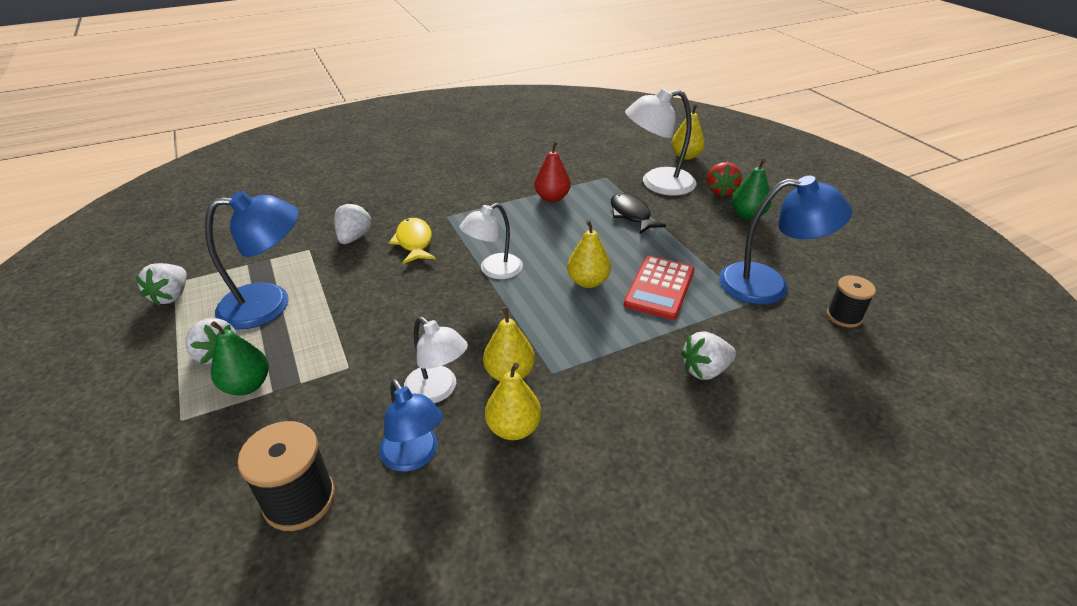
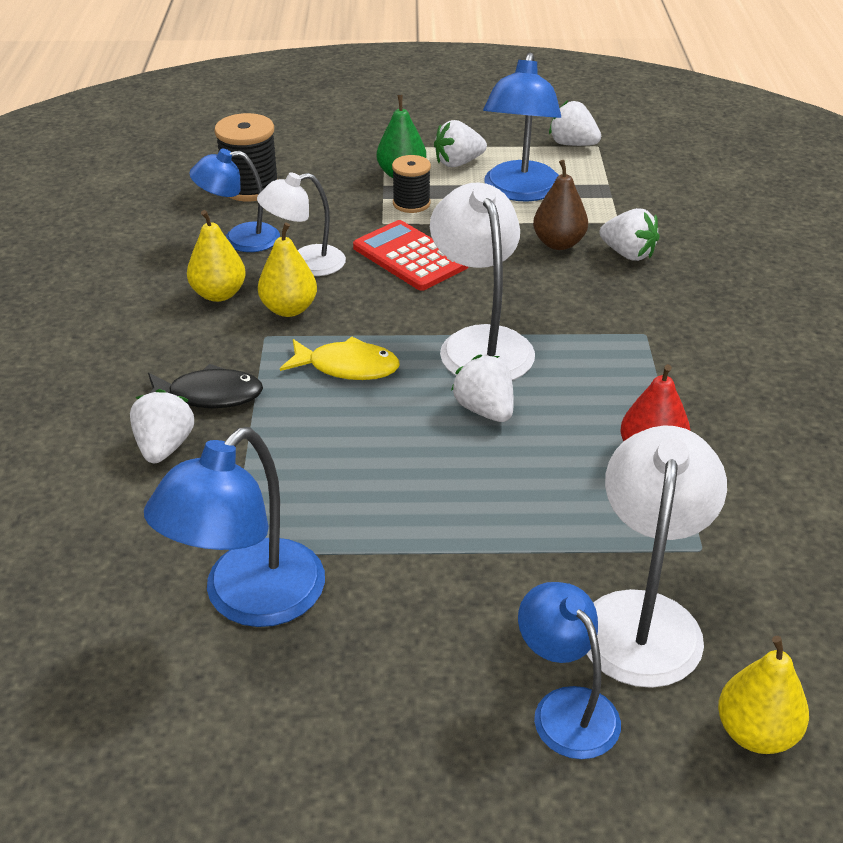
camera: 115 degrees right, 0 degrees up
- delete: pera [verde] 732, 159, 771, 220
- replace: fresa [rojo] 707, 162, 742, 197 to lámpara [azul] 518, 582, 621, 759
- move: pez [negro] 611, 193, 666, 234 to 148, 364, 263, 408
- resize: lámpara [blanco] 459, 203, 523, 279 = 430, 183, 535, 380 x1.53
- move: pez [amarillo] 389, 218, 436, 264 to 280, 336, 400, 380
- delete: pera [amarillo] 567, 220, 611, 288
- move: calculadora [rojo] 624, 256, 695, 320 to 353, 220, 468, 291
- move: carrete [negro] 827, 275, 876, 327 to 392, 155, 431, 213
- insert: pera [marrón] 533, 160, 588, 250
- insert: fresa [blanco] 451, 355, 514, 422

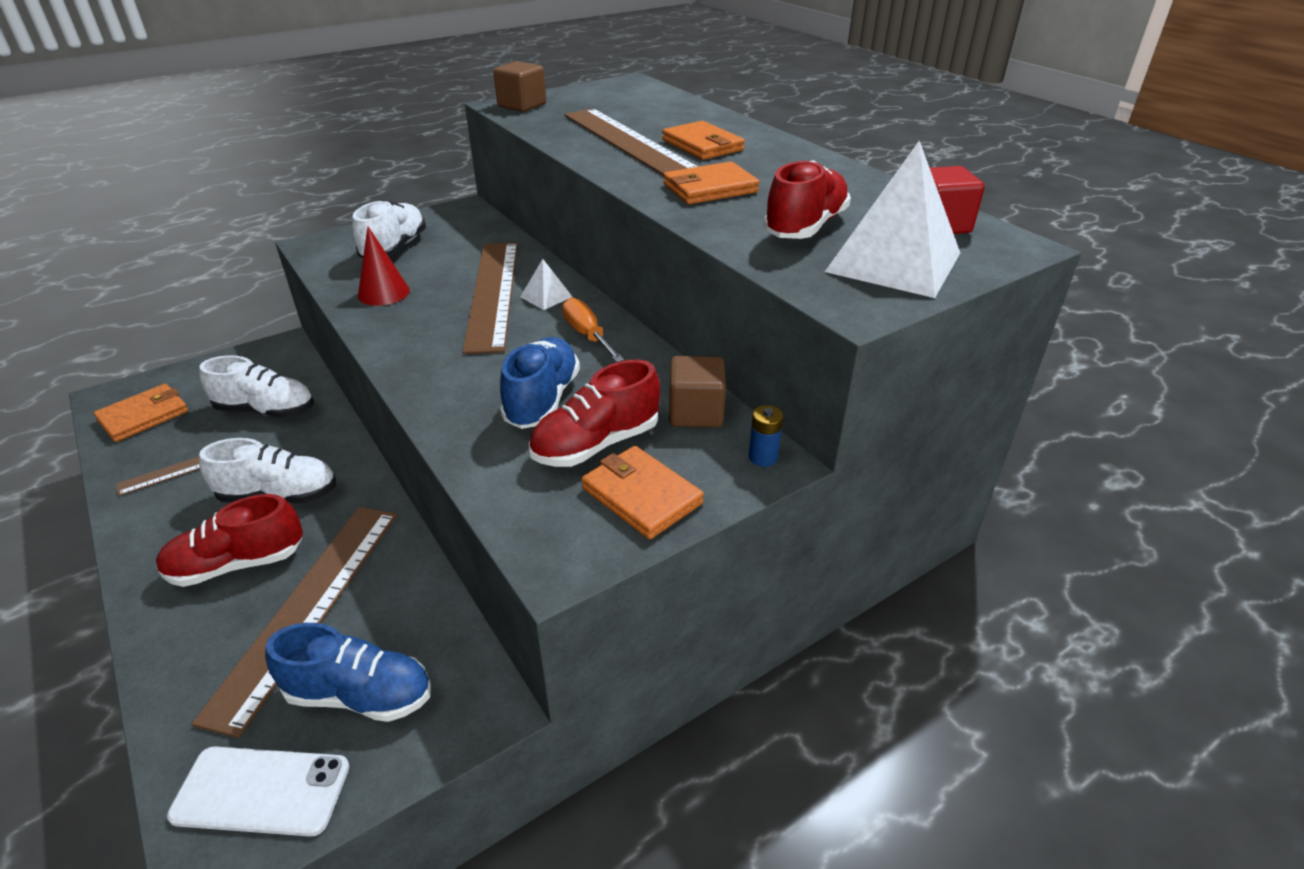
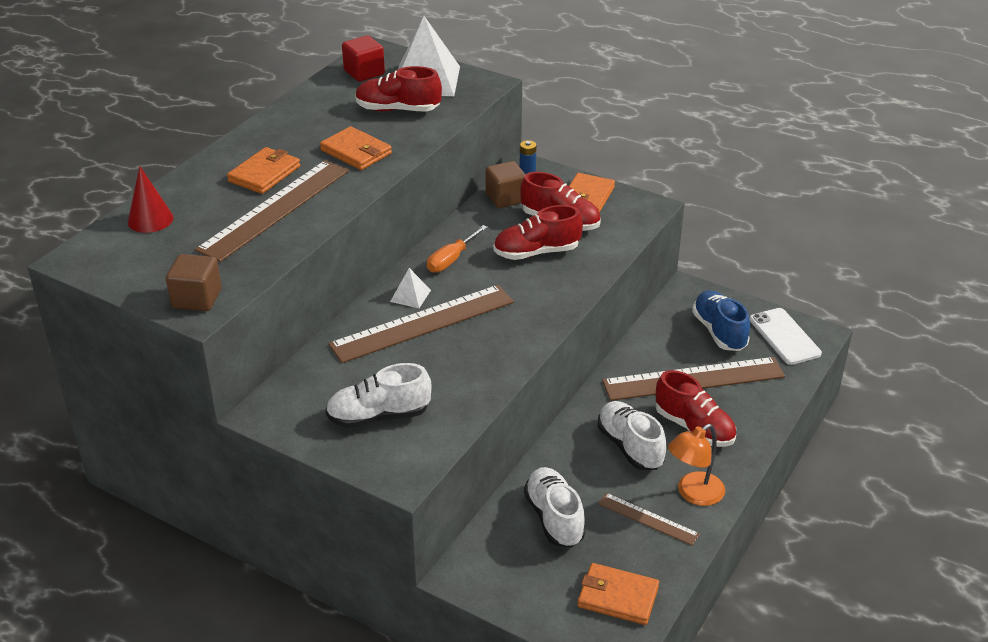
camera: 115 degrees left, 0 degrees up
- move: cono [rojo] 358, 227, 410, 306 to 128, 166, 173, 233
- recolor: zapato [azul] 500, 337, 580, 429 to zapato [rojo] 493, 205, 583, 260
- insert: lámpara [naranja] 668, 424, 725, 506

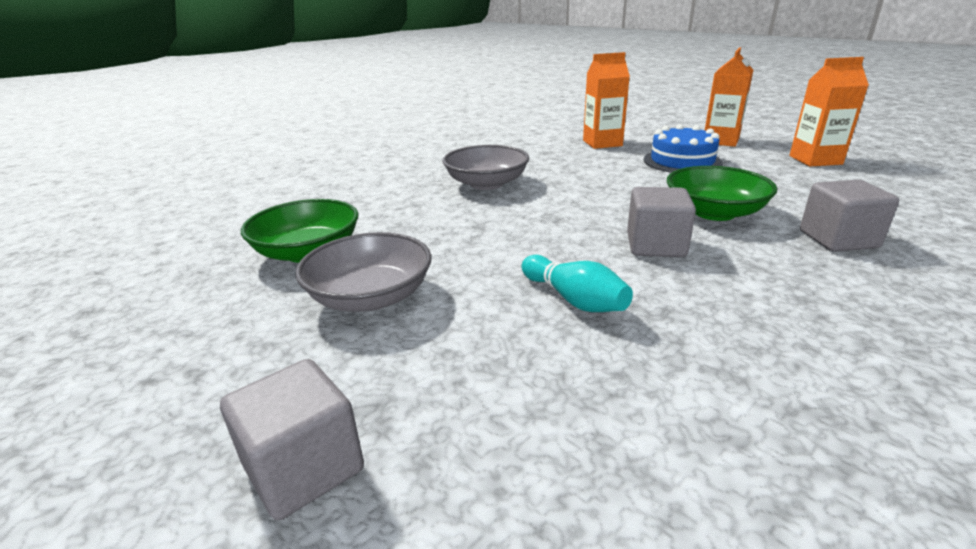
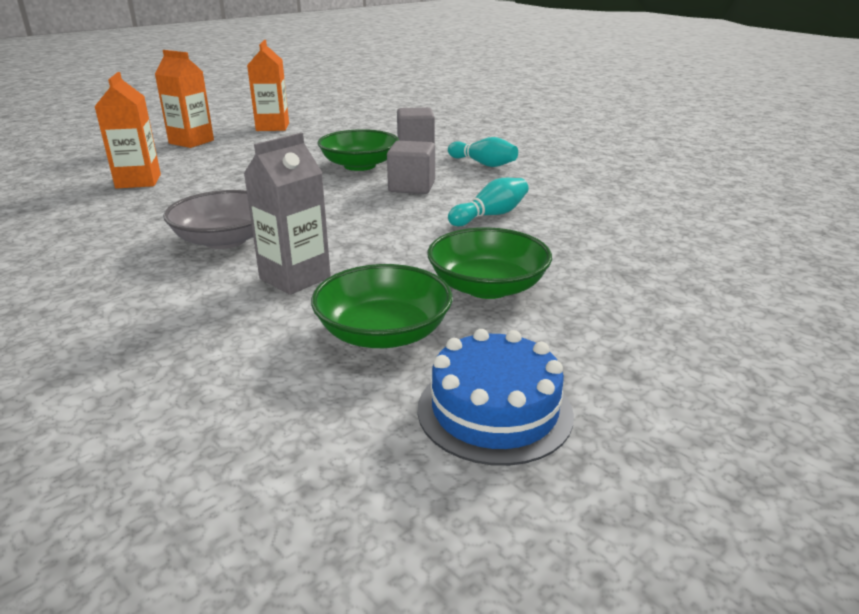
camera: 90 degrees left, 0 degrees up
- move: tarta [azul] 643, 124, 723, 173 to 418, 329, 574, 466
- recolor: cuenco [gris] 295, 232, 432, 312 to cuenco [verde] 427, 227, 552, 299
- delete: cubo [gris] 220, 359, 364, 520
- insert: cartón de leche [gris] 244, 133, 331, 295
- insert: bolo [turquesa] 448, 137, 518, 167

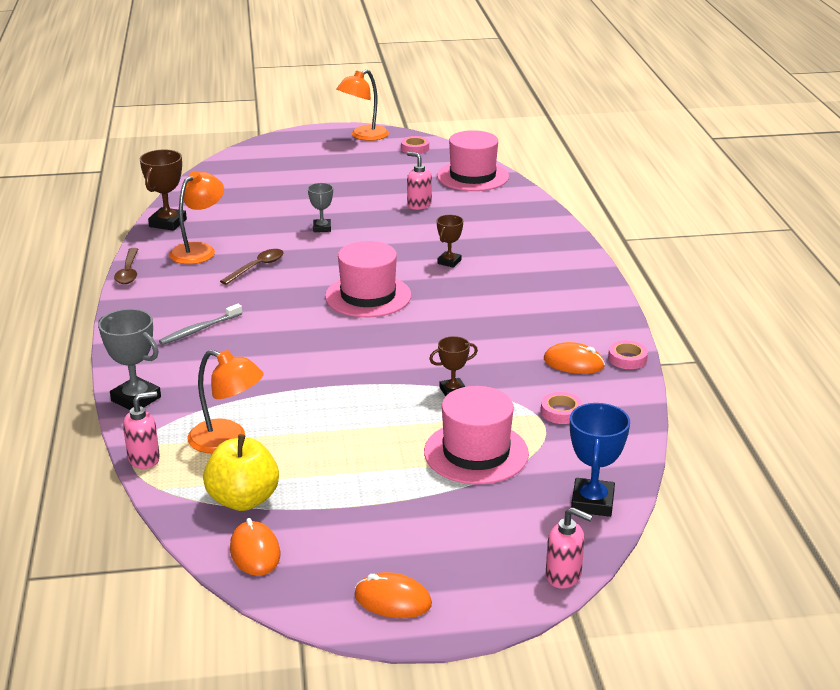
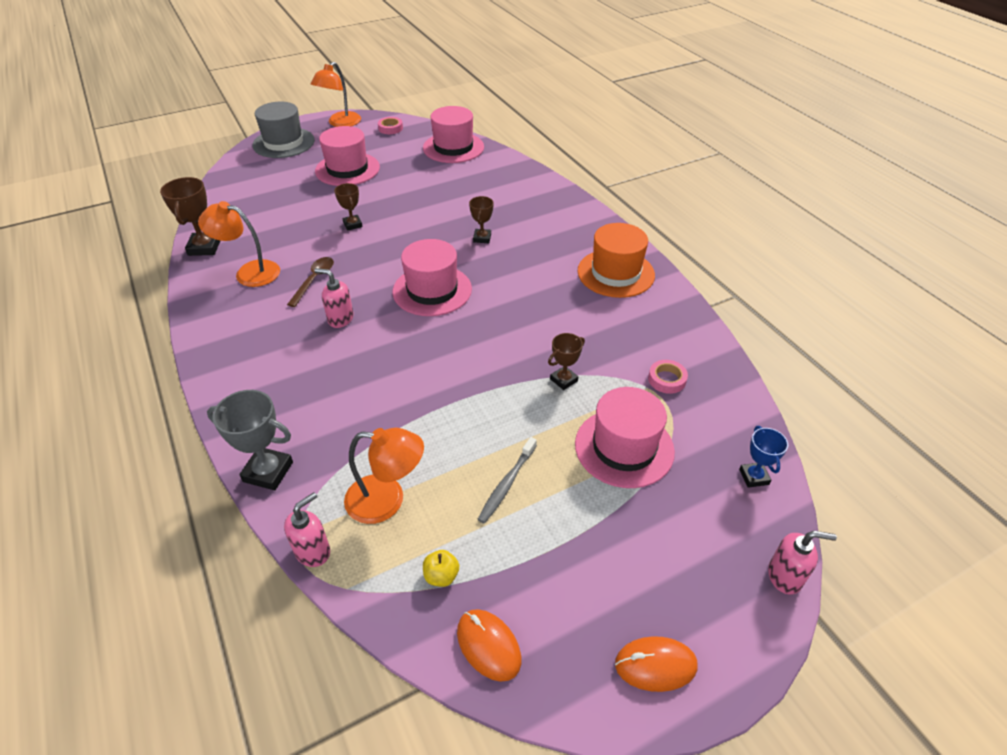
camera: 20 degrees left, 15 degrees up
- move: dispensador de jabón [rosa] 407, 152, 432, 210 to 314, 268, 354, 328
- rotate: lámpara [naranja] 169, 171, 224, 264 = 198, 201, 280, 287 90 degrees counterclockwise
- recolor: trofeo [gris] 308, 183, 333, 232 to trofeo [marrón] 334, 183, 363, 231
- delete: cuchara [marrón] 114, 248, 138, 284
- move: cepillo de dientes [gris] 159, 304, 242, 345 to 477, 437, 537, 524
- delete: cinta adhesiva [rosa] 608, 340, 648, 369
- delete: ratón [naranja] 544, 342, 605, 374
- resize: trofeo [azul] 570, 403, 630, 517 = 739, 426, 788, 488 x0.62
- resize: manzana [amarillo] 203, 434, 279, 511 = 423, 550, 459, 587 x0.47
- insert: sombrero [gris] 252, 102, 315, 158
- insert: sombrero [rosa] 315, 126, 380, 186
- insert: sombrero [naranja] 578, 223, 655, 298

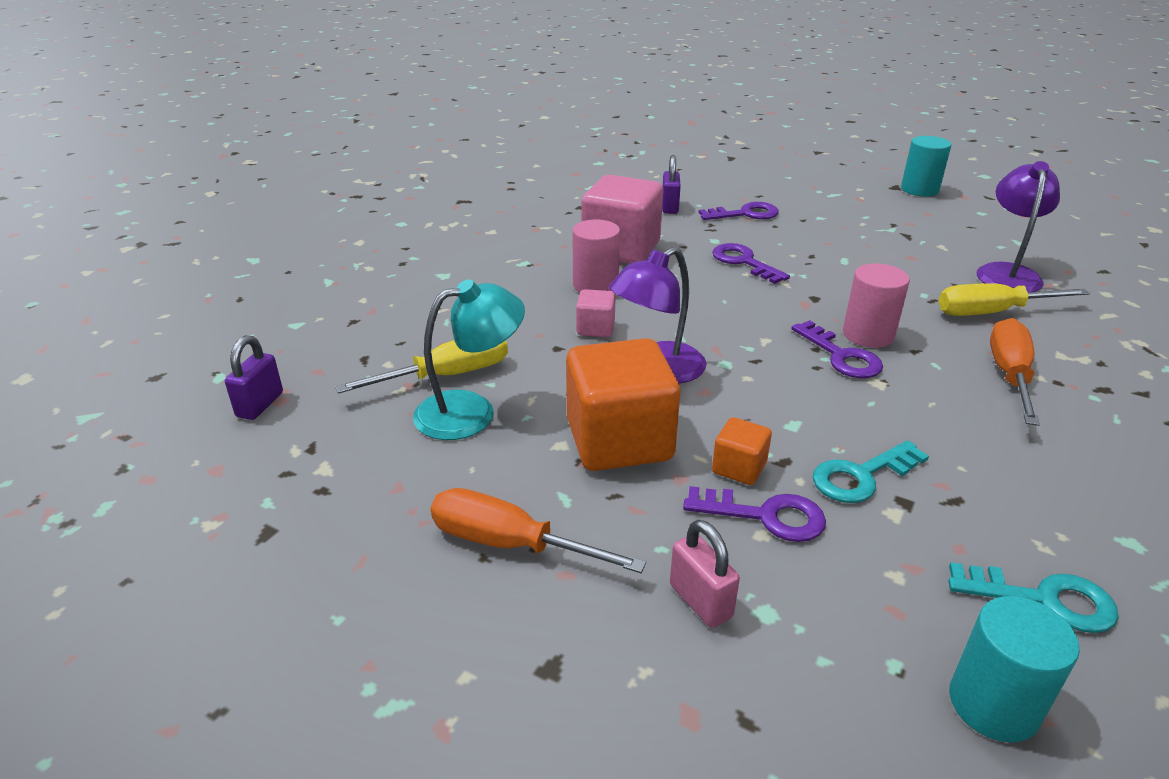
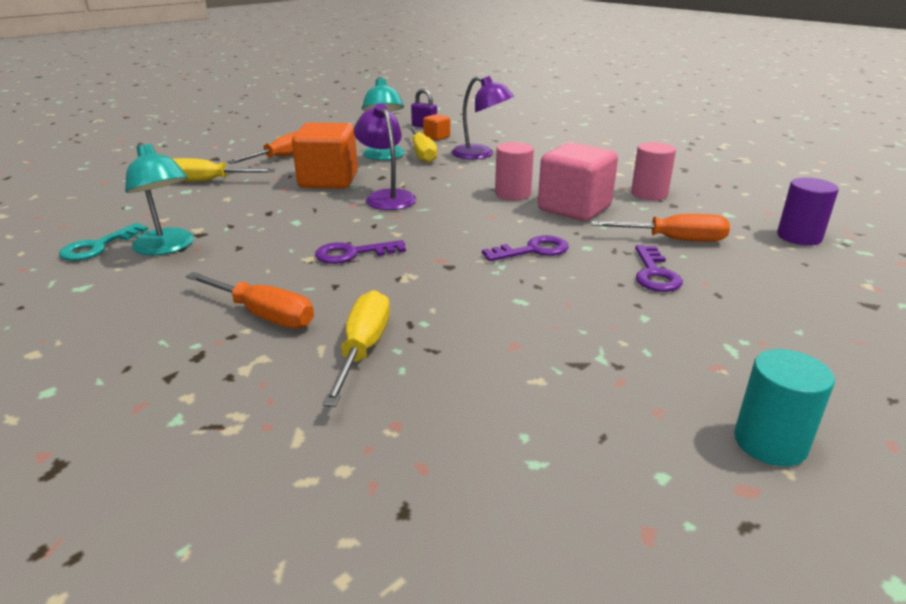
camera: 105 degrees right, 5 degrees down
- replace: candado [morado] 662, 155, 681, 214 to destornillador [naranja] 591, 214, 730, 242
- move: lámpara [morado] 976, 161, 1060, 292 to 451, 76, 514, 159
- move: cilindro [rosa] 843, 263, 910, 348 to 631, 142, 676, 200
- delete: cubo [rosa] 576, 289, 616, 337
- move: cubo [naranja] 712, 417, 772, 485 to 423, 114, 450, 141
- delete: llave [turquesa] 813, 440, 929, 503
- delete: llave [morado] 683, 486, 826, 542
- replace: candado [rosa] 670, 520, 740, 628 to destornillador [amarillo] 173, 158, 275, 182
- delete: cilindro [turquesa] 949, 596, 1080, 742
- insert: lámpara [turquesa] 125, 143, 194, 255
- insert: cilindro [morado] 777, 177, 839, 245

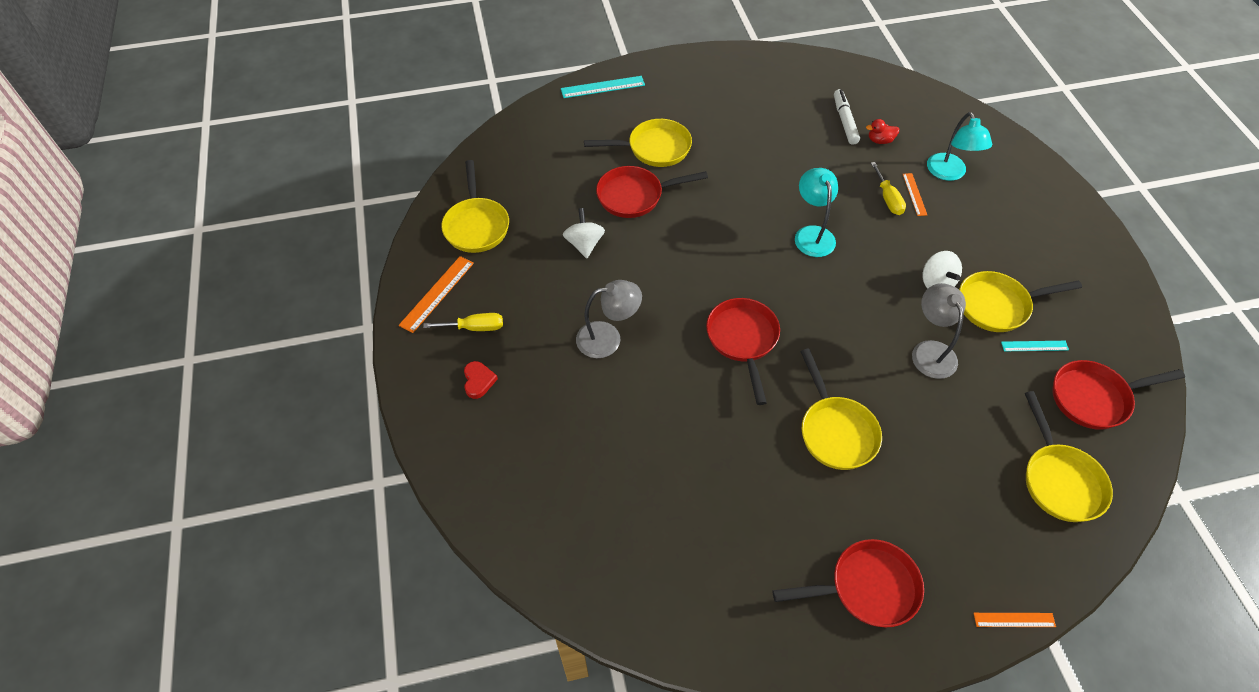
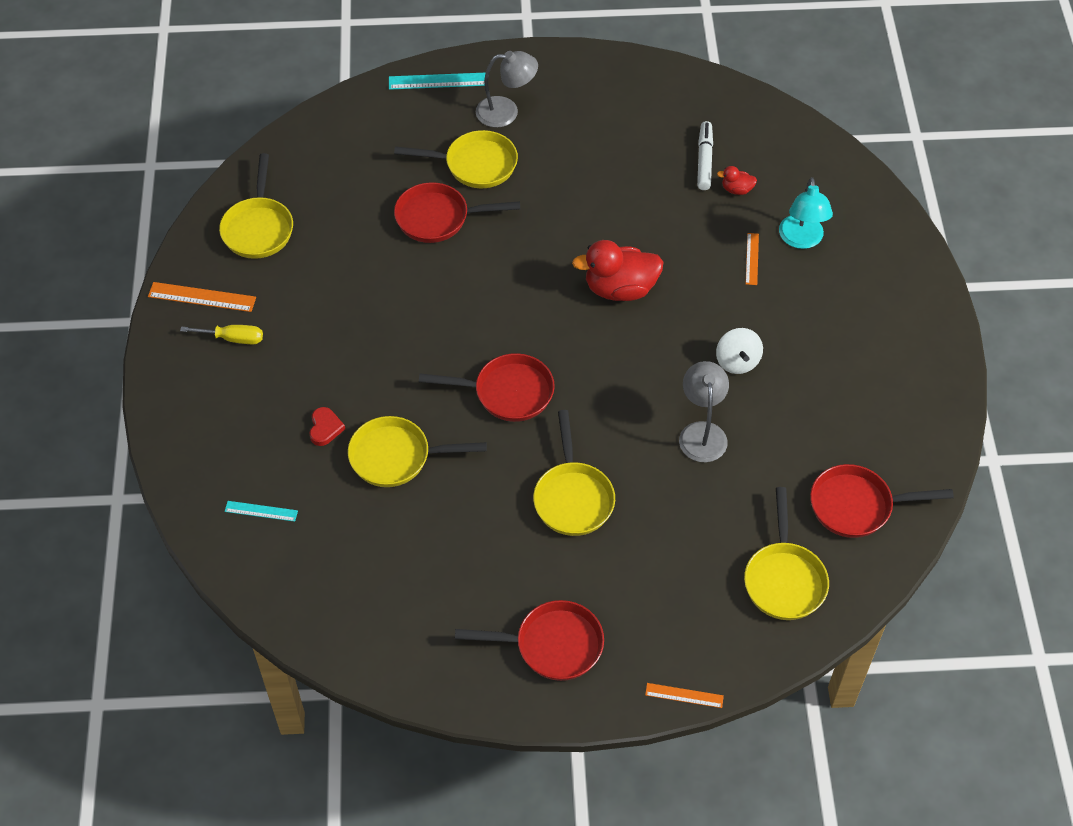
camera: 10 degrees right, 0 degrees up
- delete: destornillador [amarillo] 871, 162, 906, 215
- replace: lámpara [turquesa] 795, 168, 838, 257 to pato [rojo] 572, 240, 664, 301
- delete: peonza [blanco] 563, 208, 605, 258
- rotate: regla [naranja] 399, 256, 474, 333 = 148, 282, 256, 312 60 degrees clockwise
- move: sartén [amarillo] 959, 271, 1082, 332 to 348, 416, 487, 487
- move: lámpara [gris] 576, 280, 642, 358 to 476, 51, 538, 128
- rotate: sartén [rojo] 706, 298, 780, 405 = 419, 353, 555, 422 90 degrees clockwise
- move: regla [turquesa] 1001, 341, 1069, 351 to 225, 501, 298, 522
- move: corazón [rojo] 464, 361, 498, 399 to 309, 407, 345, 446

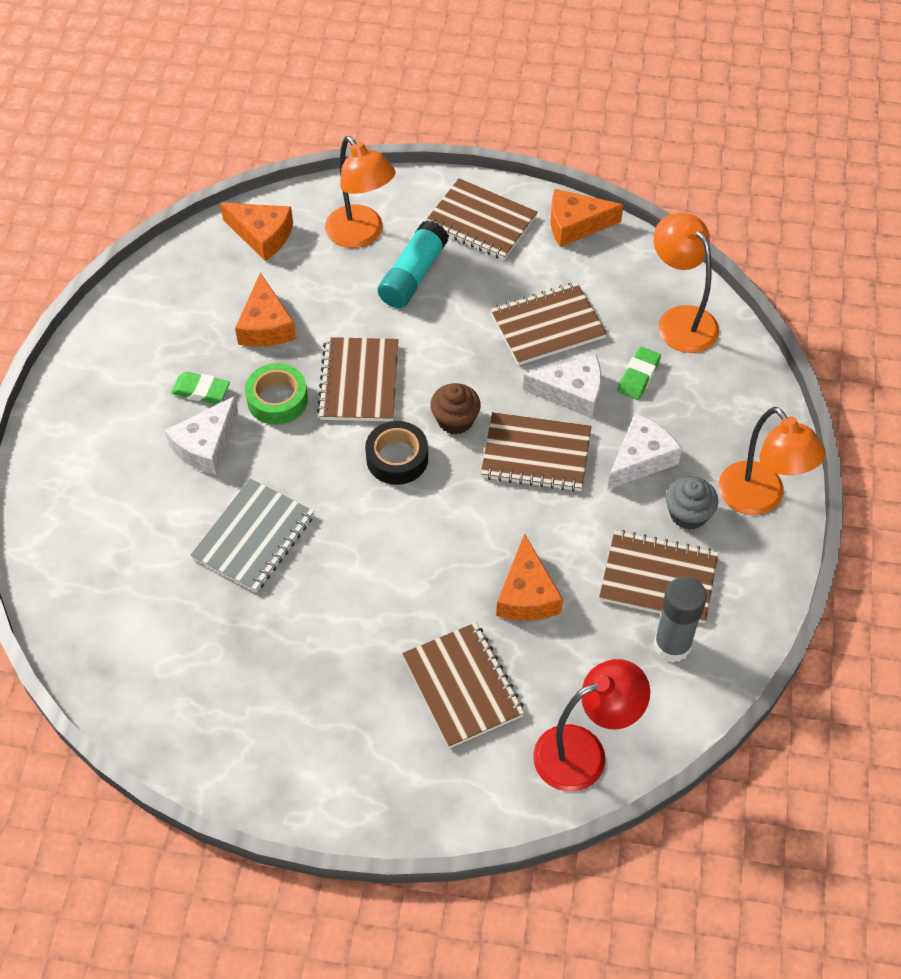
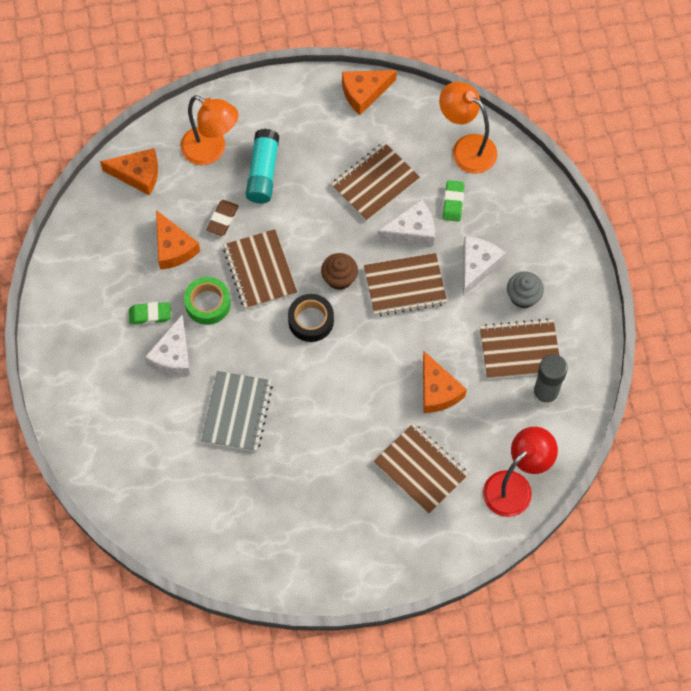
camera: 20 degrees left, 10 degrees up
- delete: cuaderno [marrón] 425, 178, 538, 260
- delete: lámpara [naranja] 719, 407, 826, 515
- insert: goma de borrar [marrón] 206, 200, 239, 236

